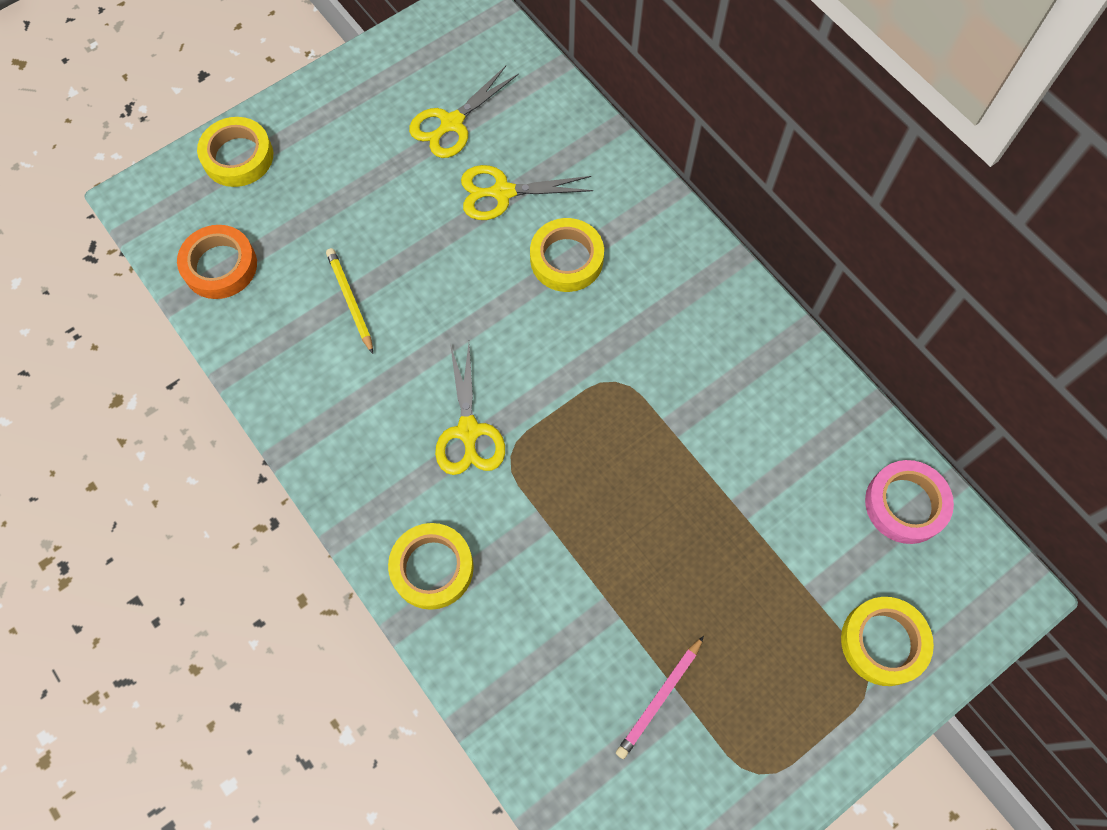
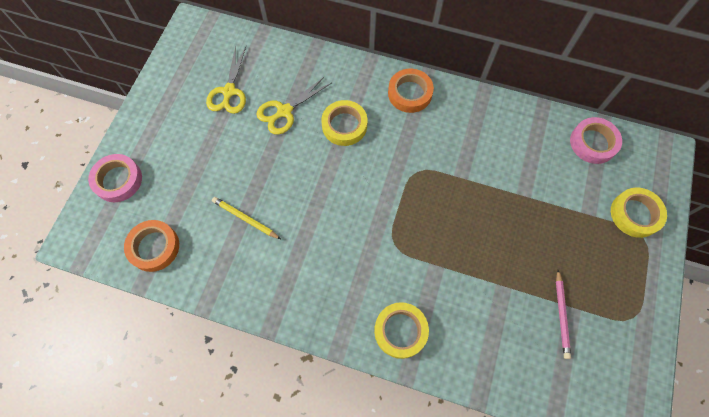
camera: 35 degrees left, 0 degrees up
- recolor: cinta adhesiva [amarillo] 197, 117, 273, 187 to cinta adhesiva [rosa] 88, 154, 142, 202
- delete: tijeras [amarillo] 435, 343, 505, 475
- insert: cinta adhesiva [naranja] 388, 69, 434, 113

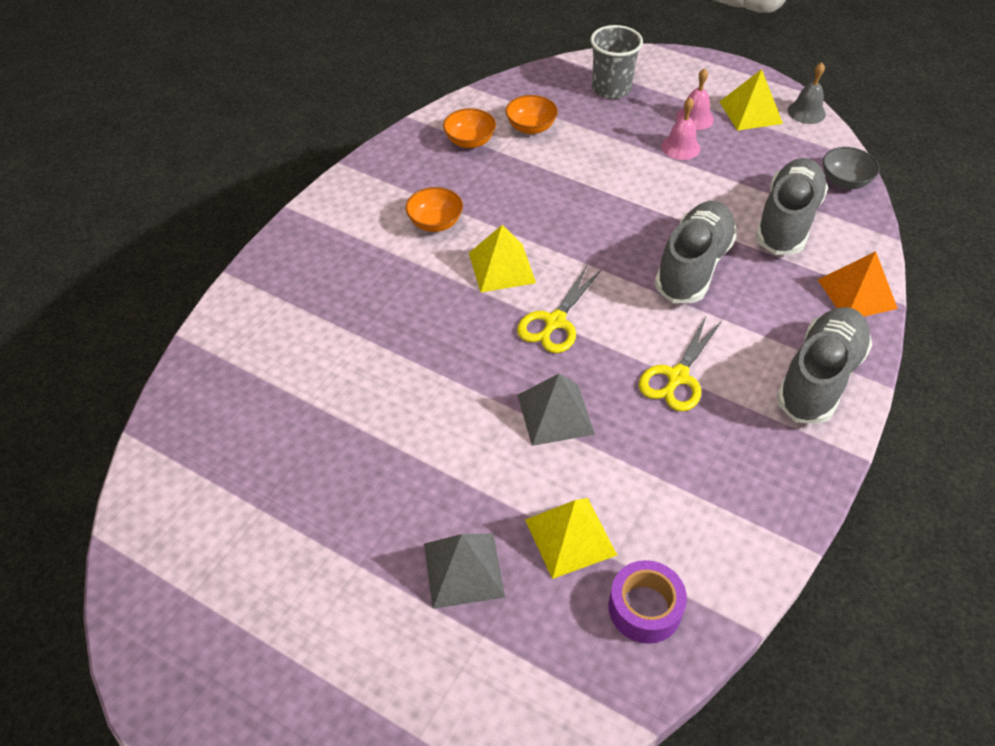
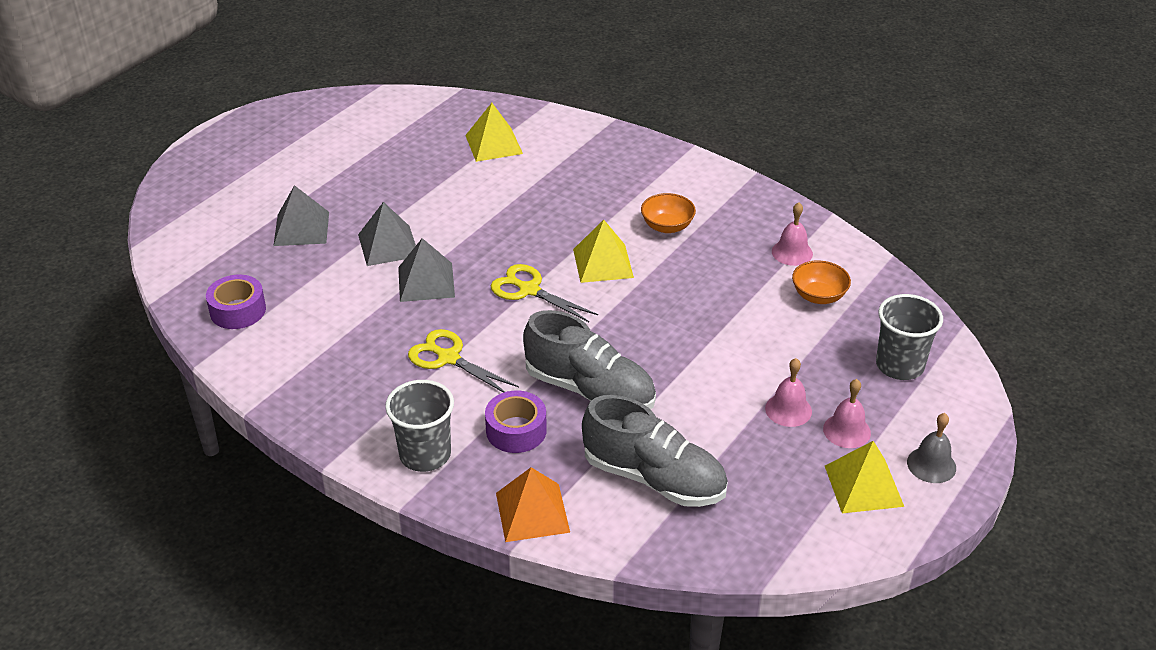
camera: 95 degrees right, 10 degrees down
- move: campana [gris] 788, 62, 826, 124 to 907, 413, 956, 483
- replace: cuenco [naranja] 443, 108, 496, 148 to campana [rosa] 772, 202, 813, 266
- delete: cuenco [gris] 823, 147, 880, 189
- replace: zapato [gris] 776, 307, 872, 424 to vaso [gris] 385, 380, 454, 472
- move: pirámide [amarillo] 525, 498, 617, 579 to 465, 103, 523, 162
- insert: pirámide [gris] 358, 202, 416, 266
- insert: cinta adhesiva [morado] 485, 391, 547, 453

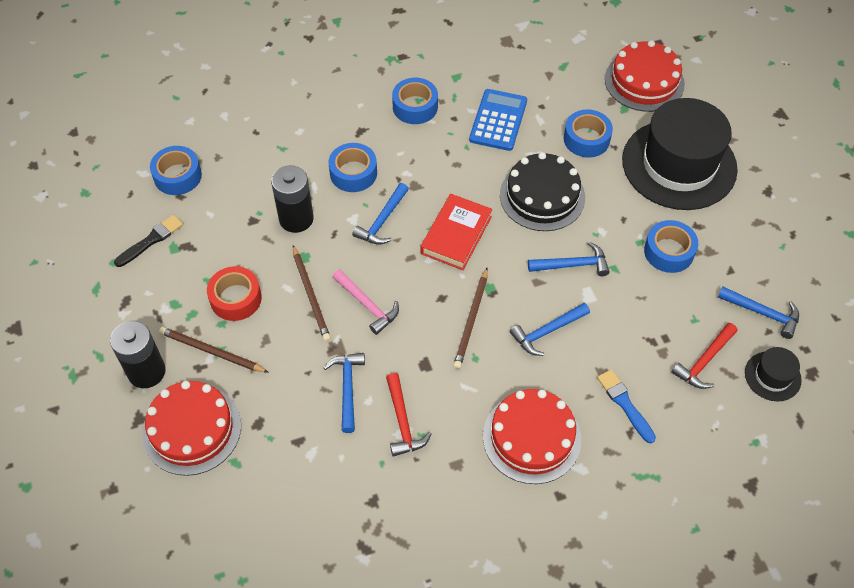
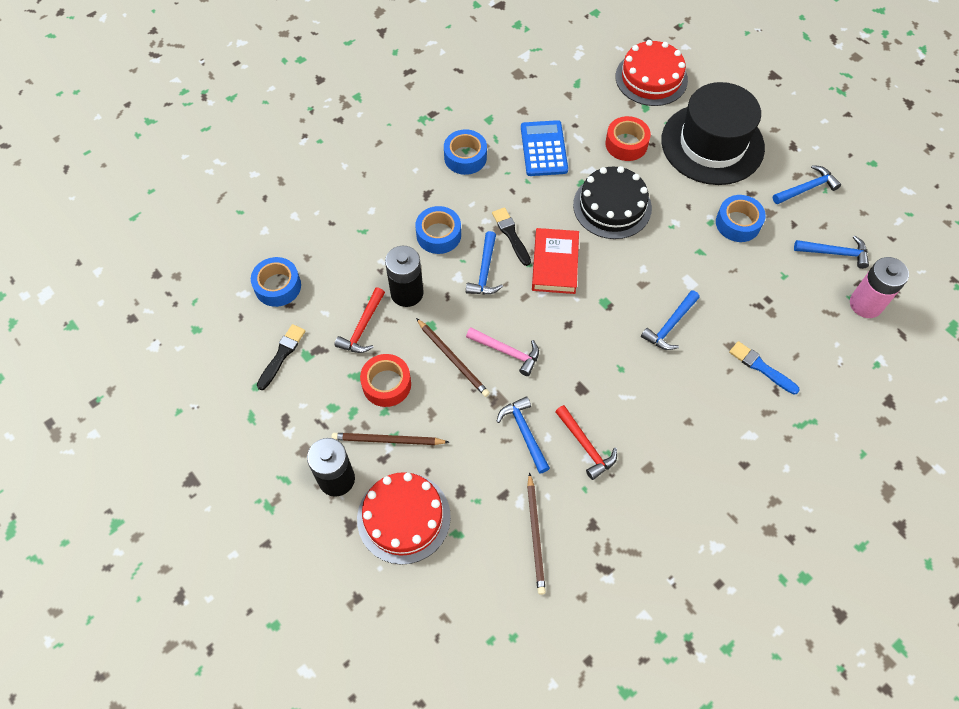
camera: 20 degrees left, 5 degrees up
- recolor: cinta adhesiva [azul] 564, 109, 613, 157 to cinta adhesiva [rojo] 605, 116, 651, 161
- move: martillo [azul] 528, 242, 610, 276 to 773, 165, 841, 204
- move: lápiz [marrón] 453, 268, 488, 369 to 527, 472, 546, 595
- move: martillo [rojo] 671, 323, 737, 389 to 335, 287, 385, 353
- replace: sombrero [negro] 745, 347, 802, 401 to pila [rosa] 850, 257, 909, 318
- delete: tarta [rojo] 483, 389, 581, 484
- insert: pincel [negro] 492, 207, 531, 266

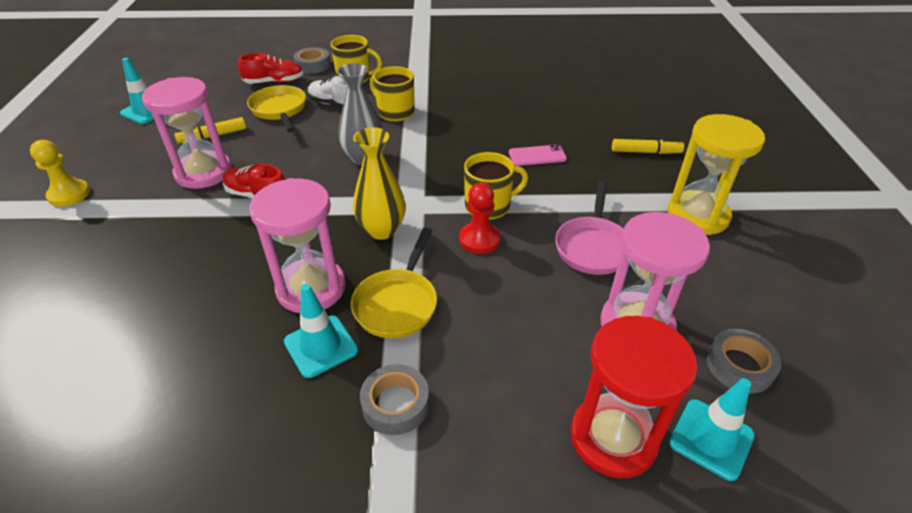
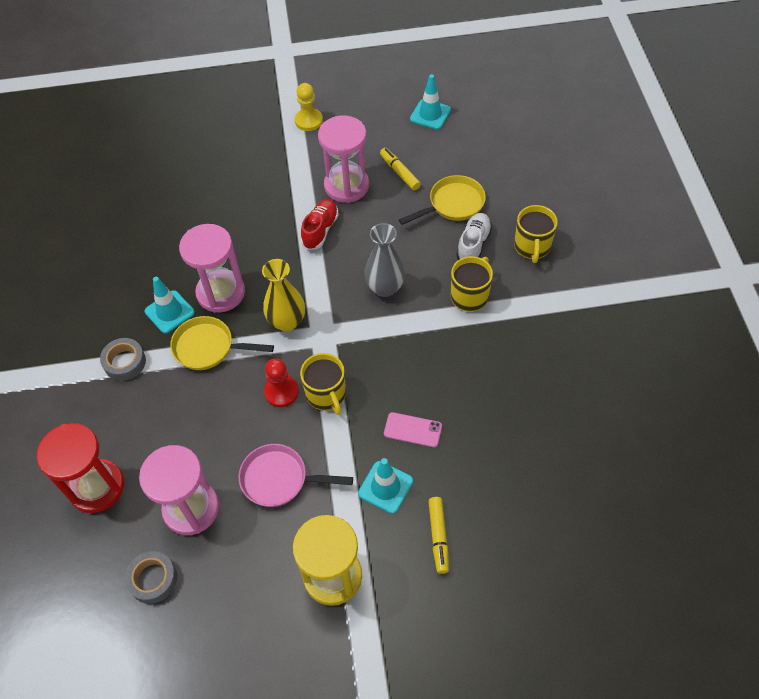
camera: 85 degrees right, 15 degrees up
- delete: cinta adhesiva [gris] 293, 47, 331, 74
- delete: zapato [rojo] 238, 53, 303, 84
- rotate: móvil [rosa] 509, 144, 567, 166 = 384, 412, 442, 447 60 degrees counterclockwise
- move: cono de tráfico [turquesa] 669, 378, 755, 481 to 358, 458, 413, 514

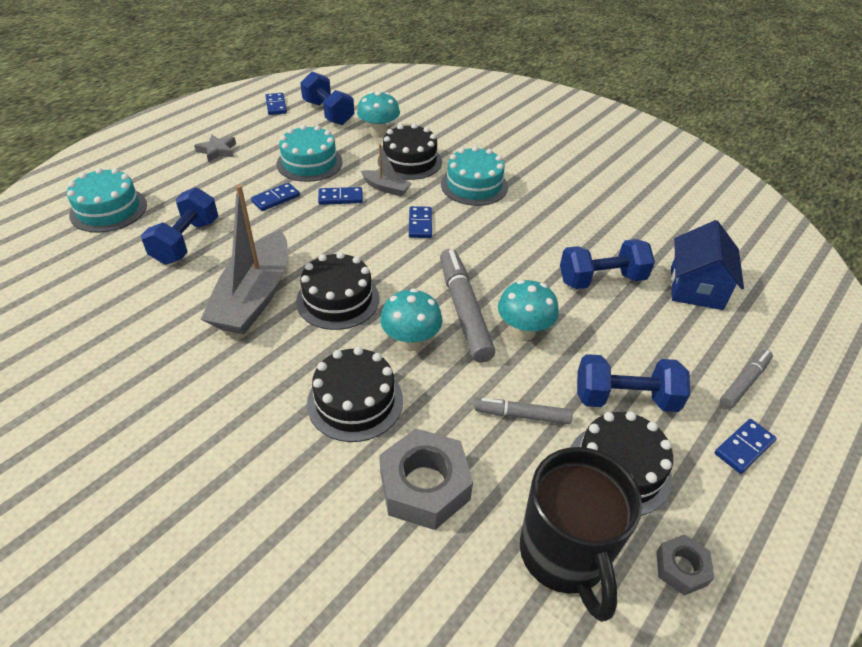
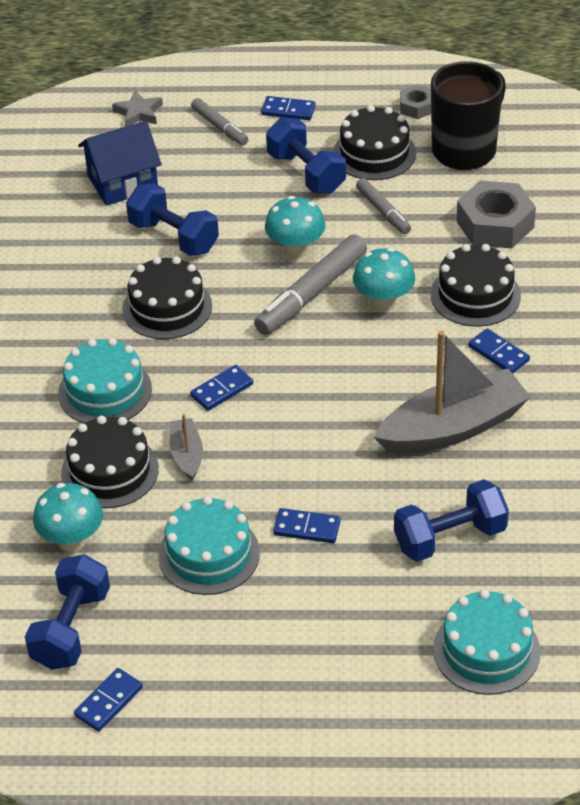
camera: 125 degrees left, 0 degrees up
- move: estrella [gris] 194, 135, 236, 162 to 112, 90, 163, 127
- move: ficha de dominó [azul] 318, 187, 363, 205 to 468, 328, 530, 374
- move: tarta [negro] 296, 252, 379, 330 to 122, 257, 212, 339
- rotate: rotulador [gris] 720, 349, 773, 409 = 191, 98, 248, 145 135 degrees counterclockwise

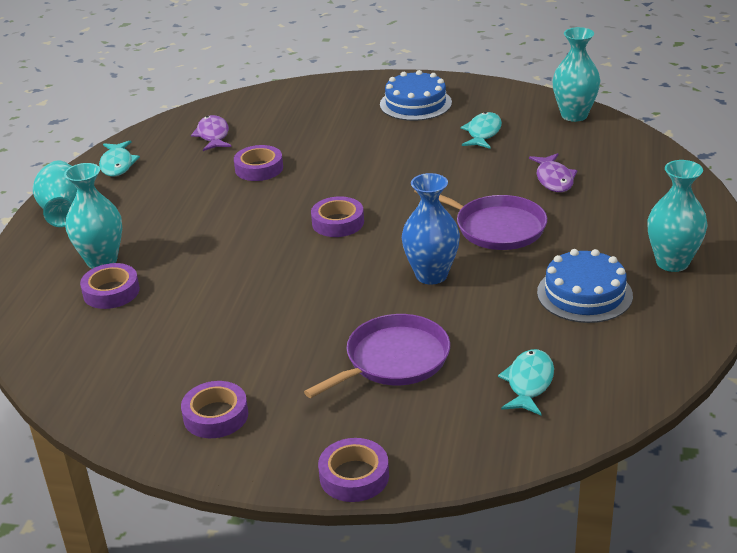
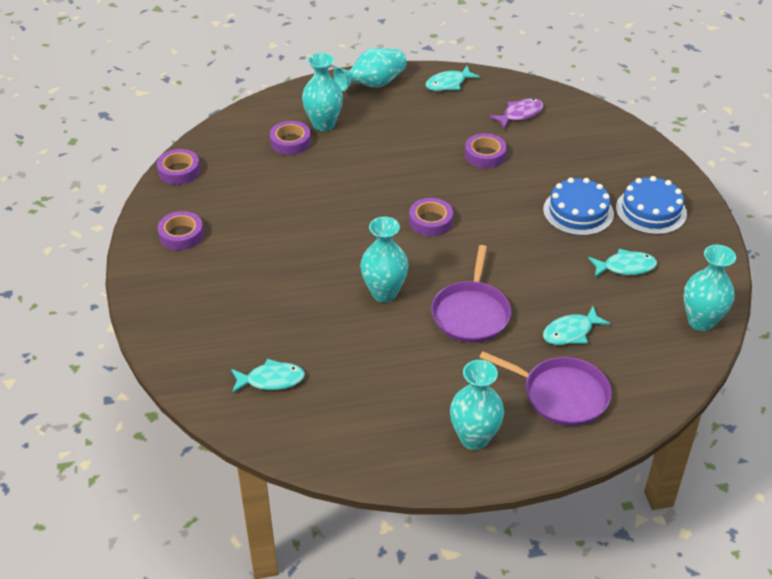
camera: 65 degrees right, 10 degrees up
- recolor: pez [morado] 529, 153, 577, 192 to pez [turquesa] 543, 306, 611, 345
- recolor: florero [azul] 402, 173, 460, 284 to florero [turquesa] 360, 217, 408, 302
- move: tarta [azul] 537, 249, 633, 323 to 543, 178, 614, 236
- move: sartén [morado] 304, 314, 450, 398 to 479, 351, 612, 426
- move: cinta adhesiva [morado] 318, 438, 389, 502 to 157, 149, 200, 185

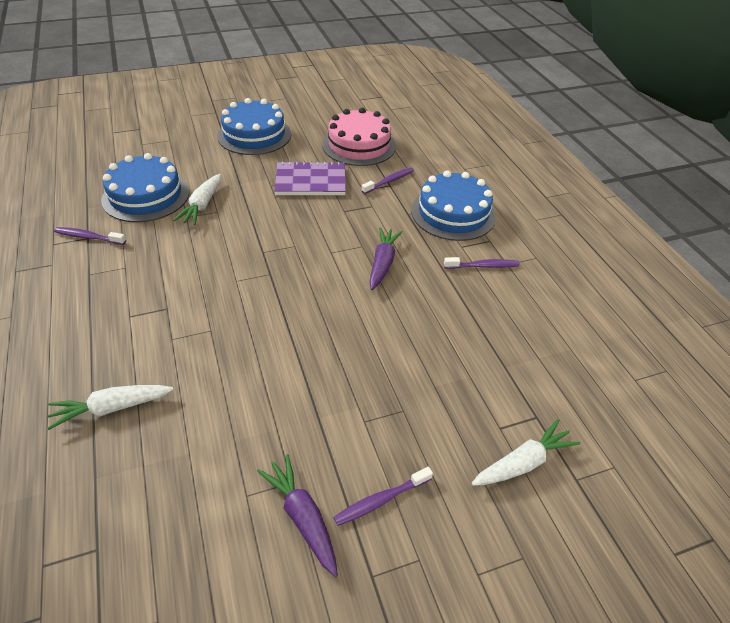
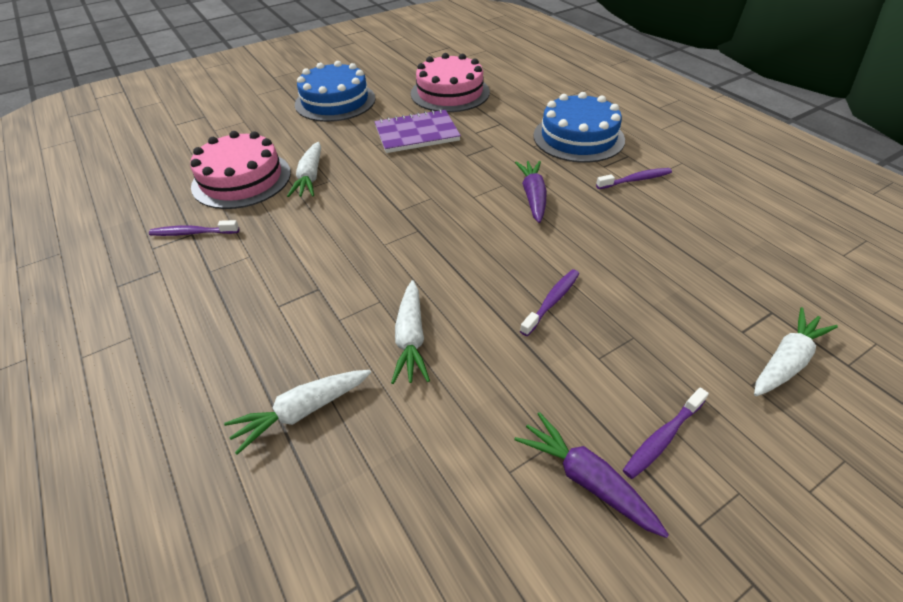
camera: 10 degrees left, 0 degrees up
- recolor: tarta [azul] 101, 153, 189, 222 to tarta [rosa] 190, 131, 291, 209
- move: cepillo de dientes [morado] 361, 167, 414, 194 to 520, 269, 579, 336
- insert: zanahoria [blanco] 391, 280, 430, 384

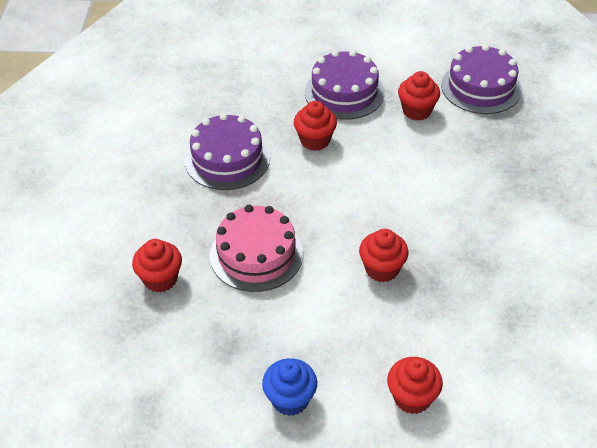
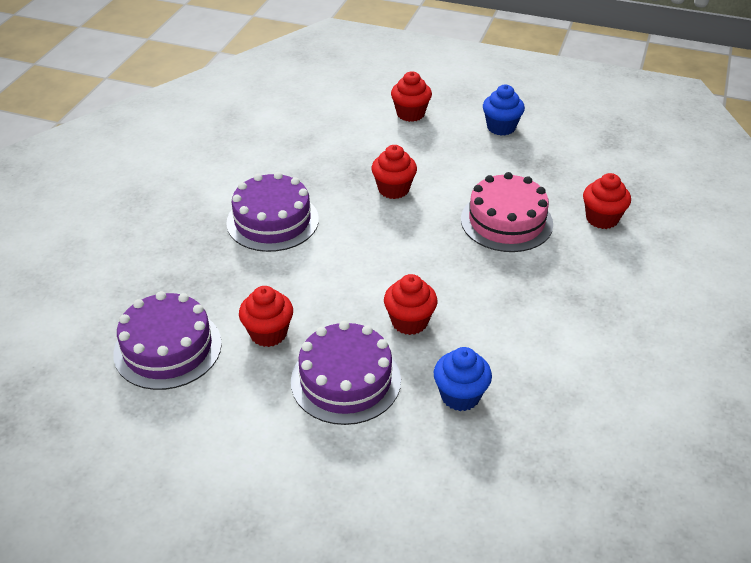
camera: 165 degrees left, 5 degrees down
- move: tarta [morado] 185, 113, 270, 190 to 226, 172, 319, 252
- insert: magdalena [azul] 434, 347, 492, 411

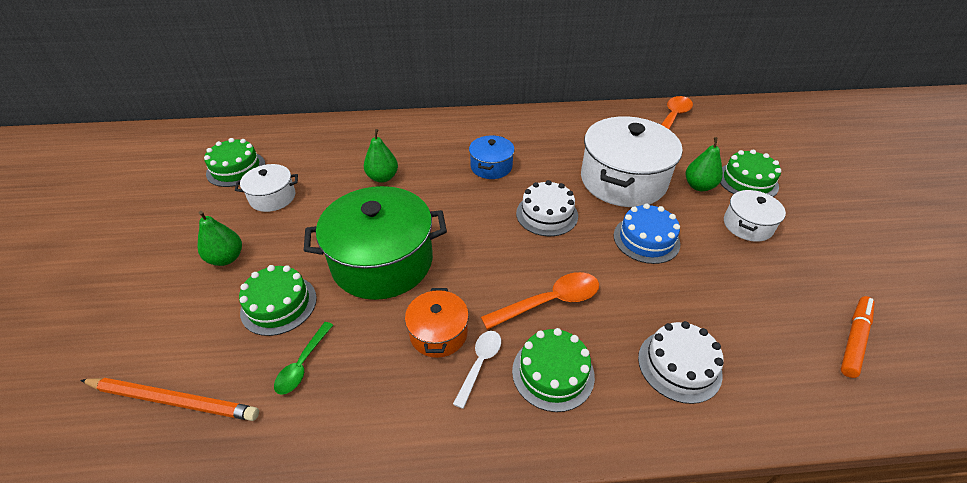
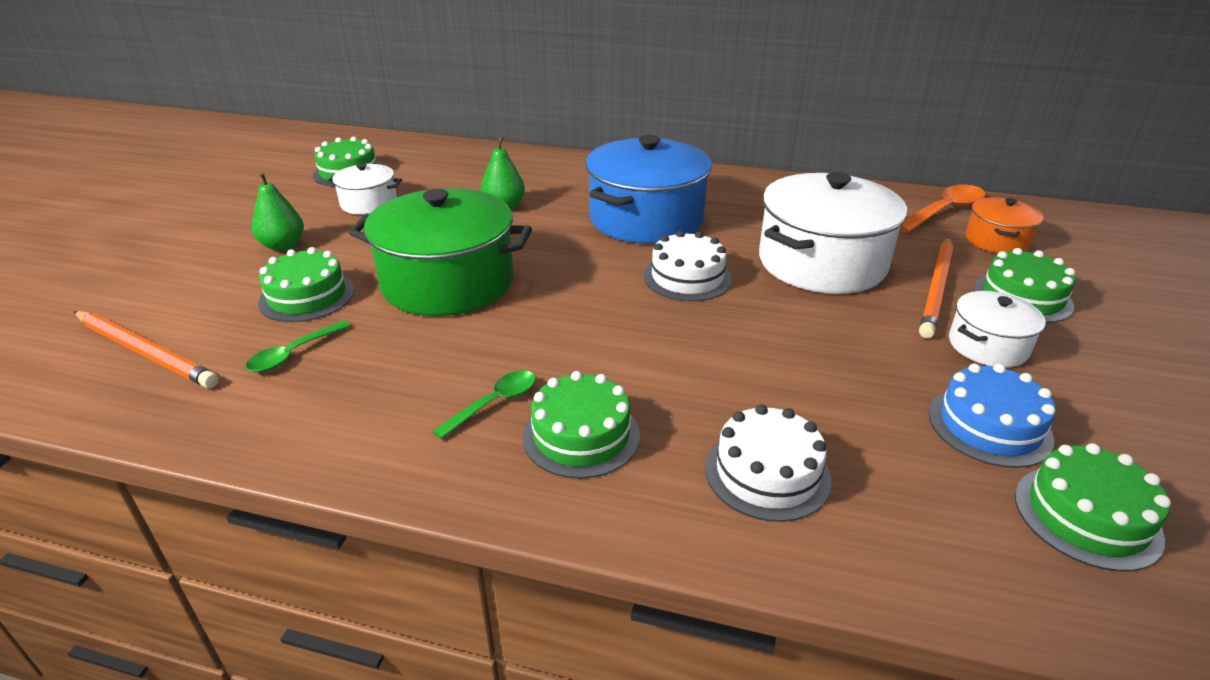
camera: 20 degrees right, 10 degrees down
- resize: olla [azul] 469, 135, 515, 179 = 586, 135, 712, 244 x1.97
- replace: pera [verde] 685, 137, 723, 191 to lápiz [naranja] 919, 237, 953, 338
- move: tarta [azul] 614, 203, 680, 264 to 929, 364, 1055, 468
- delete: cuchara [naranja] 481, 272, 599, 330
- move: olla [naranja] 405, 288, 469, 358 to 965, 197, 1043, 253
- replace: rotulador [naranja] 841, 296, 875, 378 to tarta [verde] 1015, 443, 1171, 571
- recolor: cuchara [blanco] 453, 331, 501, 409 to cuchara [verde] 432, 370, 536, 439

